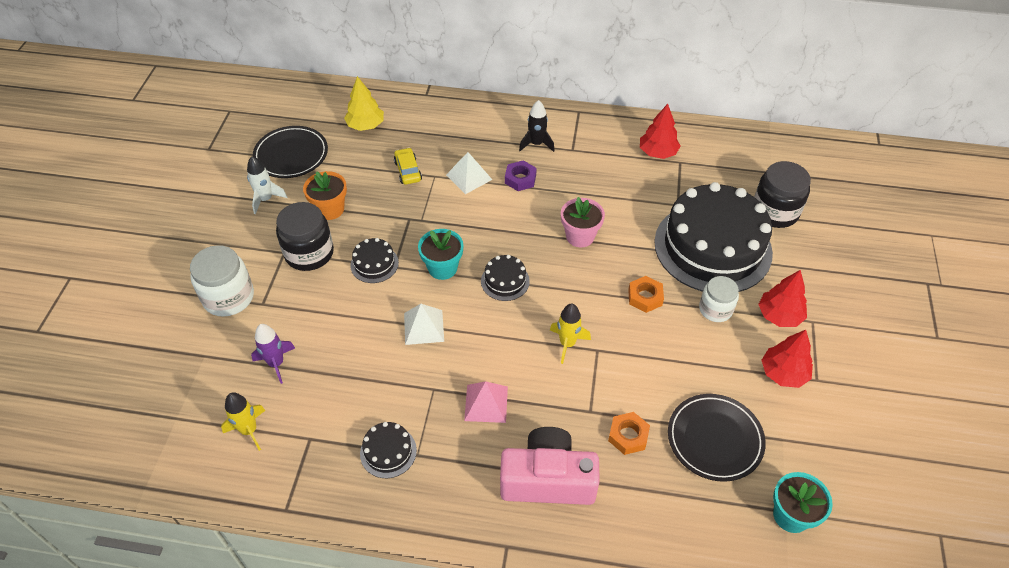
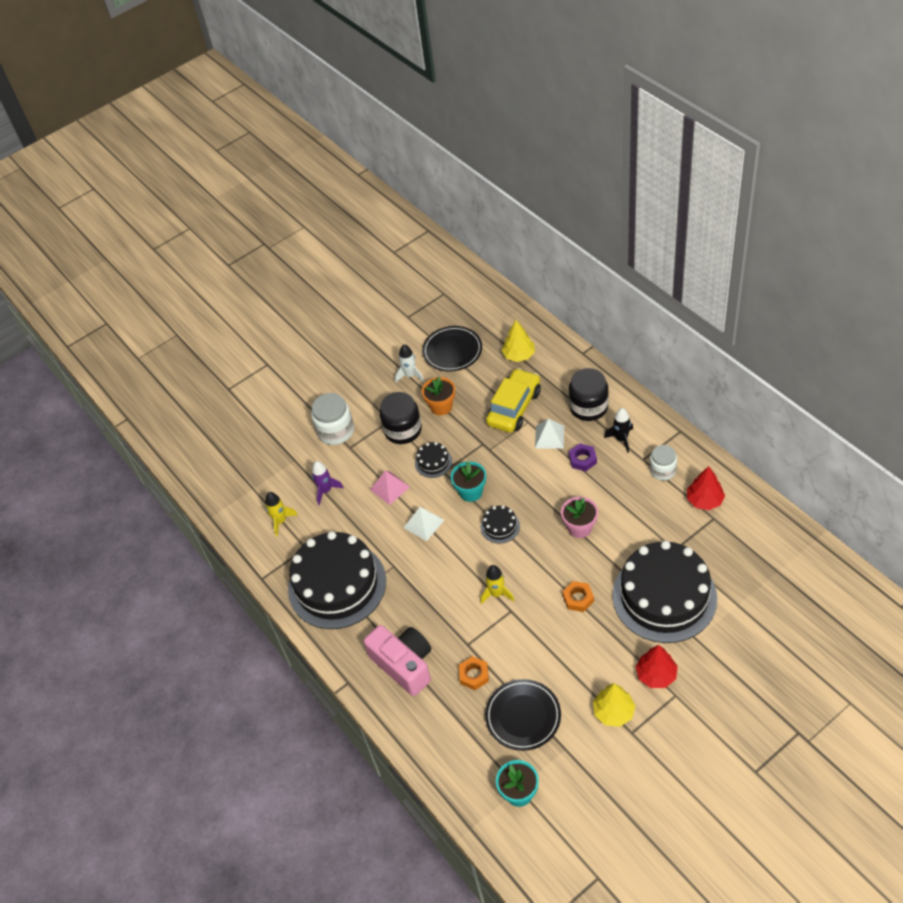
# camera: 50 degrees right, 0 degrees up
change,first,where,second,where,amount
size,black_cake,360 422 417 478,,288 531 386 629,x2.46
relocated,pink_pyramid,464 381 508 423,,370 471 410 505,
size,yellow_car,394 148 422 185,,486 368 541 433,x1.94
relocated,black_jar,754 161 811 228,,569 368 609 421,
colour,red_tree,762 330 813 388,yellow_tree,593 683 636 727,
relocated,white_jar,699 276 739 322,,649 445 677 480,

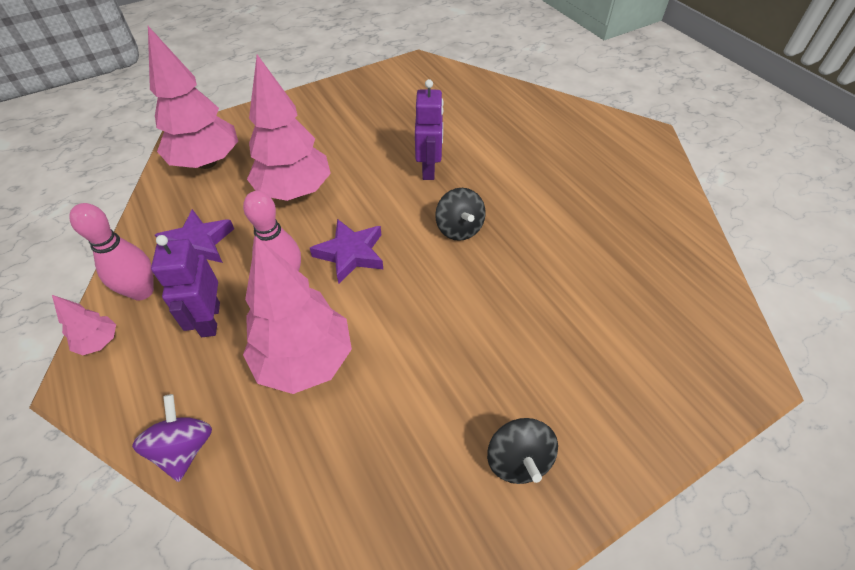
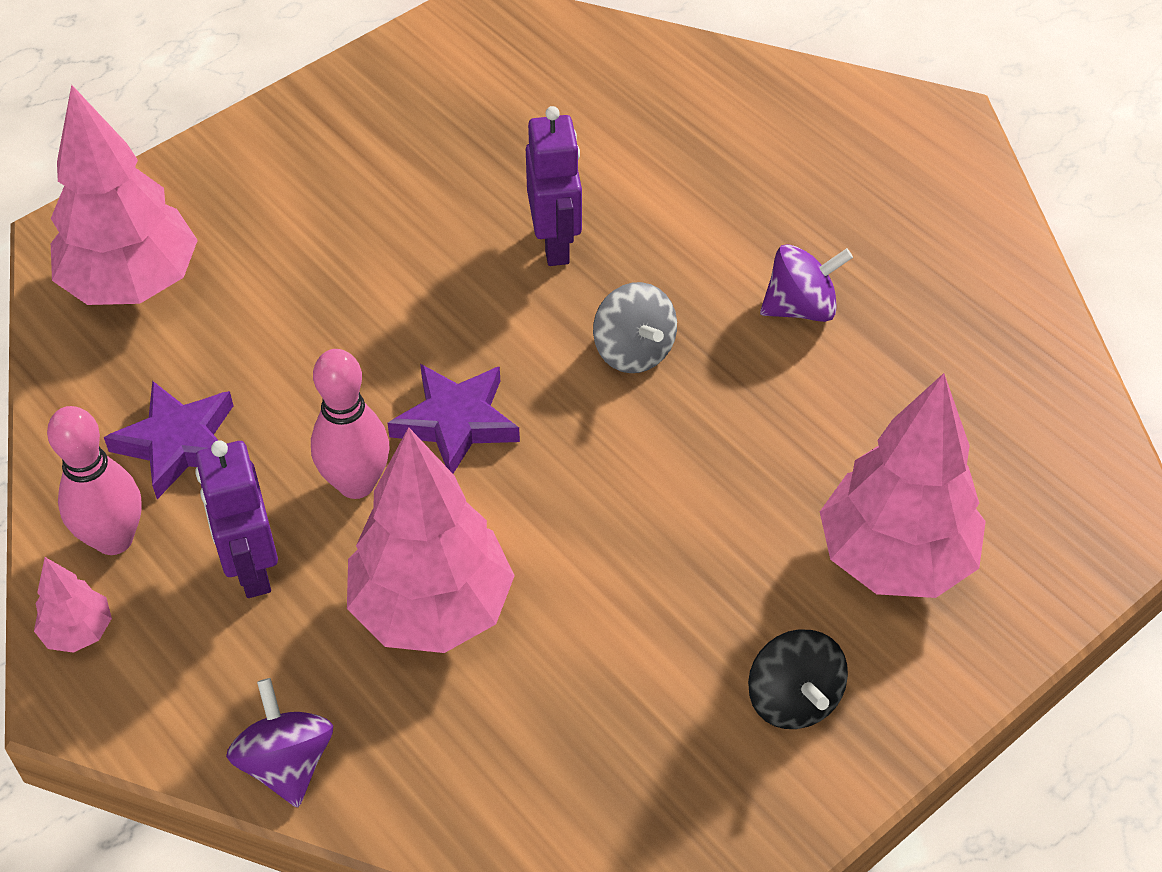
# camera: 10 degrees left, 0 degrees up
change,first,where,second,where,amount
colour,black_spinning_top,435 188 486 241,grey_spinning_top,593 282 677 373,
appeared,,,purple_spinning_top,760 244 853 322,
relocated,pink_tree,247 55 331 201,,820 373 986 598,

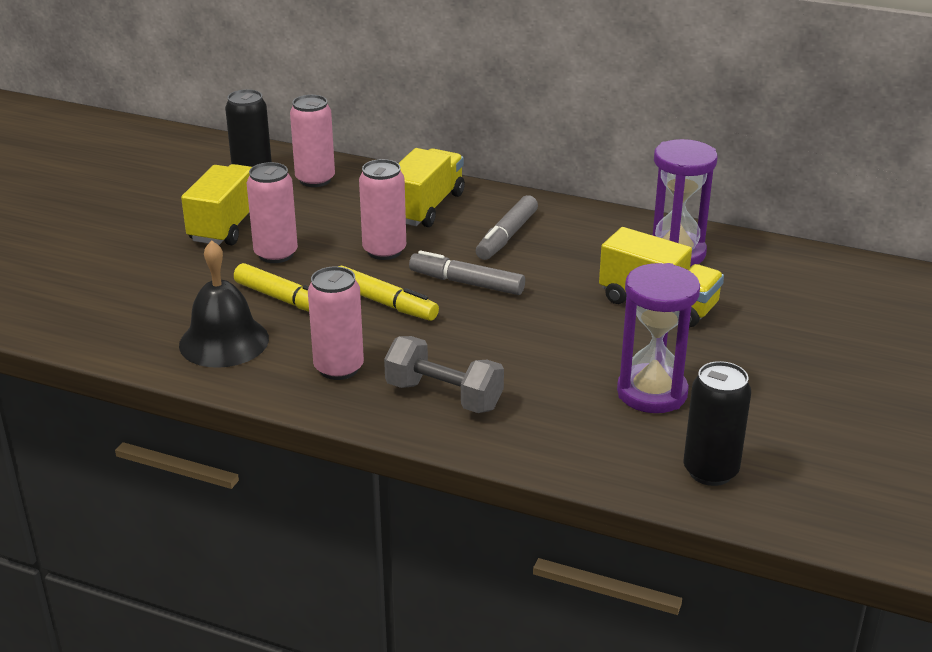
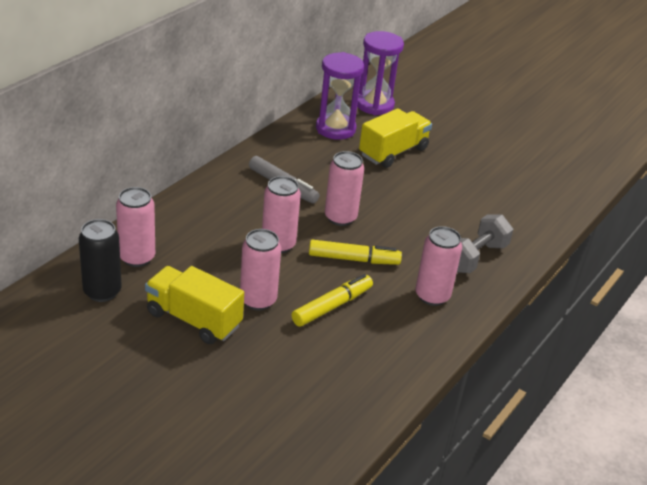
# camera: 80 degrees left, 5 degrees up
change,first,where,second,where,amount
spun,yellow_marker,338 266 439 321,,309 240 402 265,45 degrees clockwise
exchanged,grey_marker,409 250 525 295,pink_can,325 151 364 226,
relocated,purple_hourglass,617 263 700 413,,357 31 404 115,
missing,black_bell,179 240 269 368,,,
missing,yellow_truck,398 148 465 227,,,
missing,black_can,683 361 751 486,,,

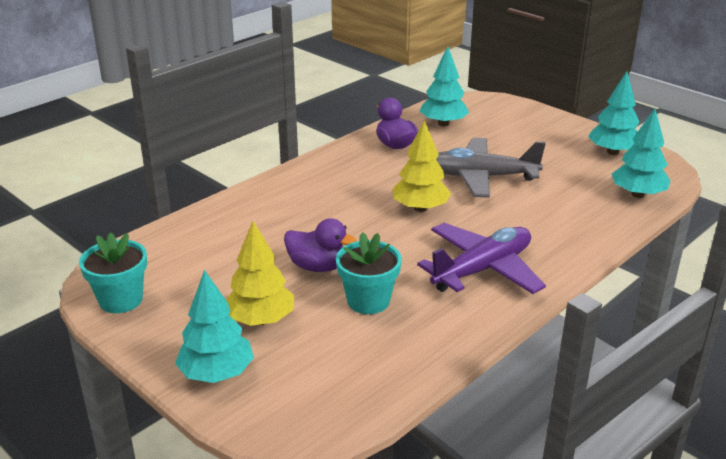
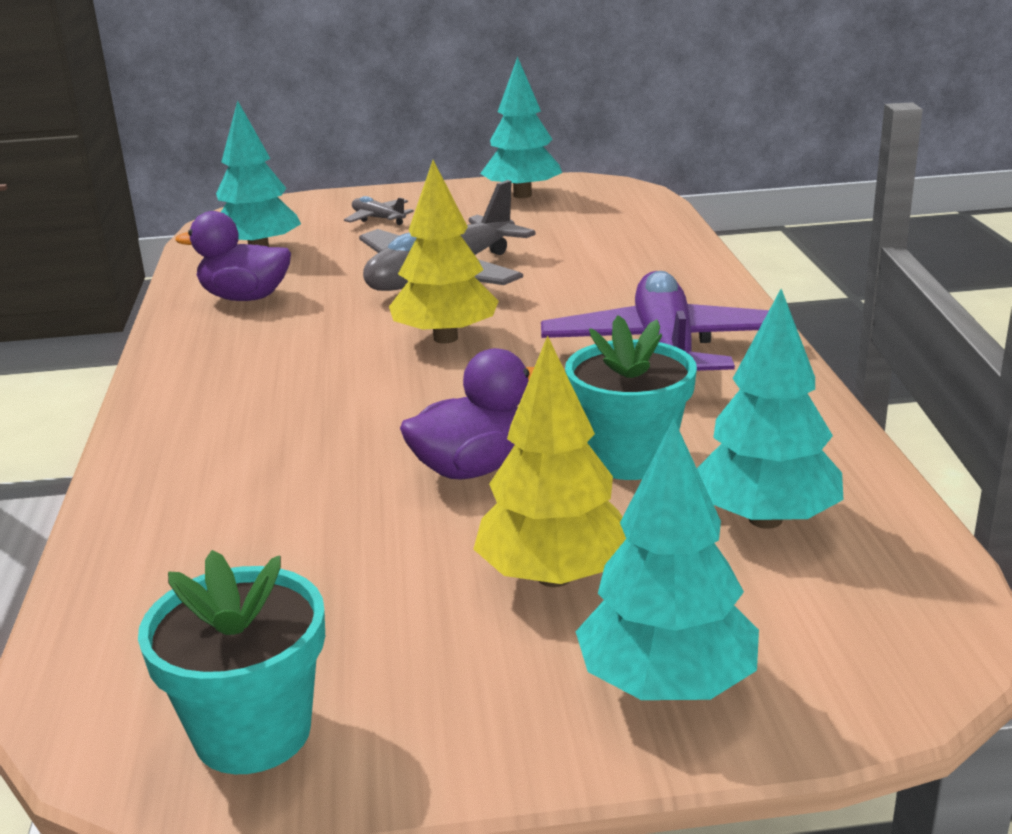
# camera: 50 degrees left, 5 degrees down
change,first,where,second,where,amount
appeared,,,grey_plane,344 196 414 225,
relocated,turquoise_tree,612 108 671 198,,697 289 843 529,

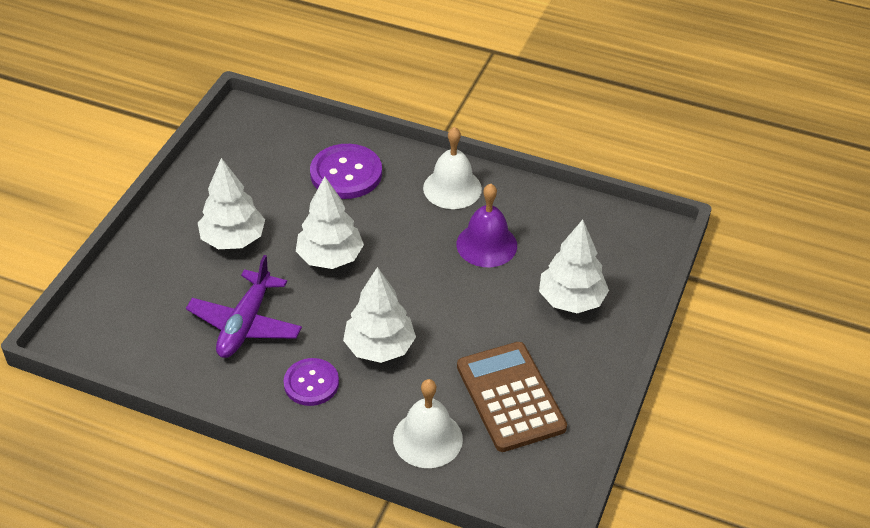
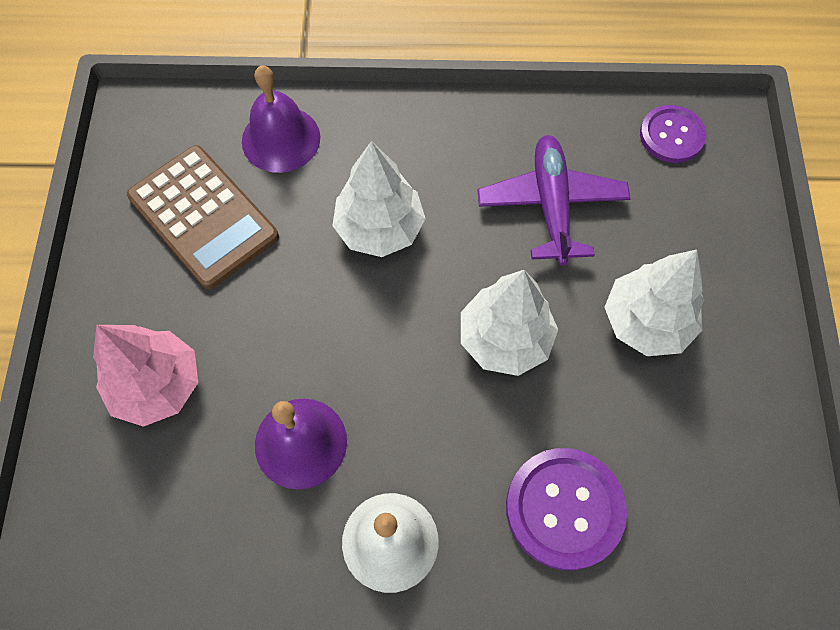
# camera: 160 degrees right, 20 degrees up
change,first,where,second,where,amount
colour,white_tree,539 220 609 313,pink_tree,93 325 198 427,
colour,white_bell,393 379 463 468,purple_bell,242 66 320 173,
relocated,purple_button,284 358 339 406,,640 105 706 163,

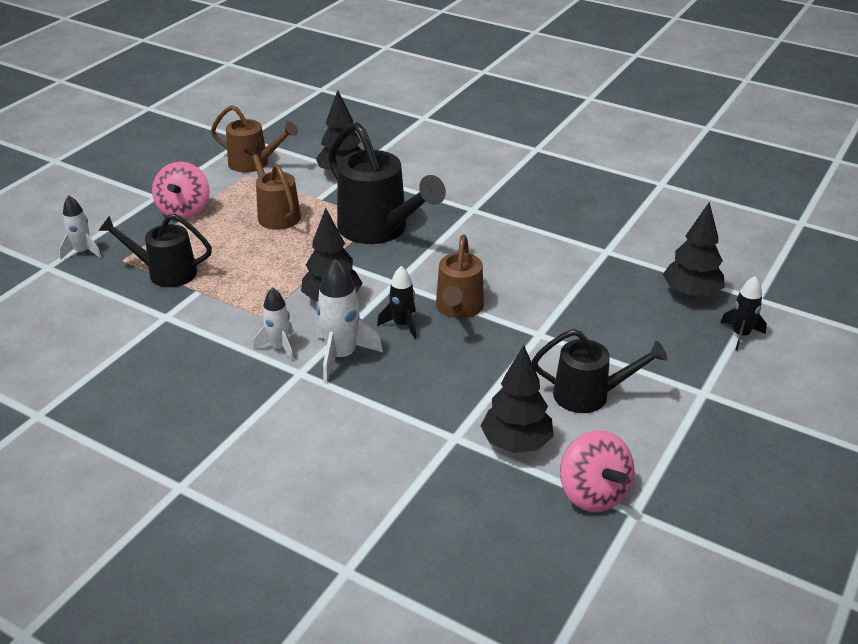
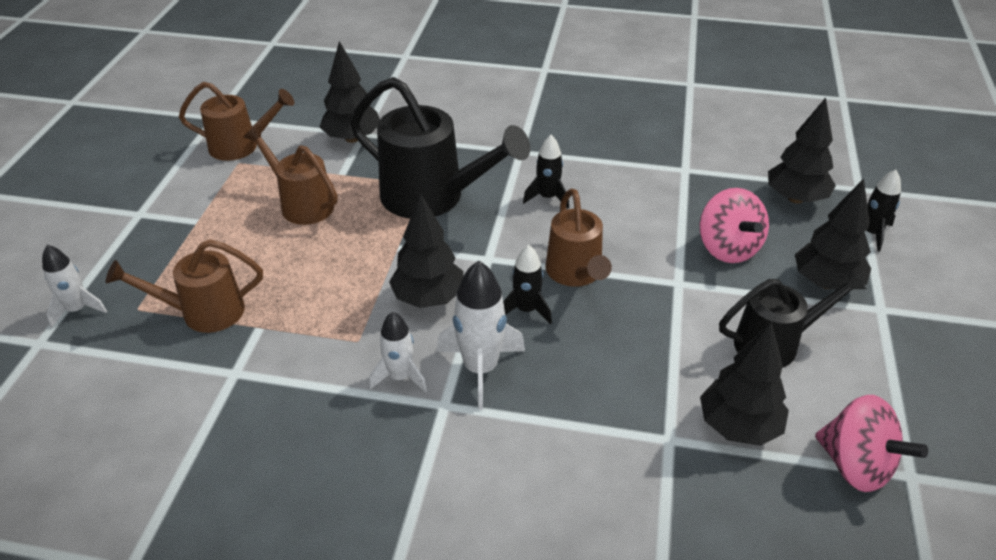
# camera: 20 degrees left, 5 degrees up
change,first,where,second,where,amount
colour,black_watering_can,98 214 212 287,brown_watering_can,106 240 263 333,
appeared,,,black_rocket,523 135 569 209,
relocated,pink_spinning_top,152 162 210 219,,700 188 769 263,
appeared,,,black_tree,795 179 871 290,

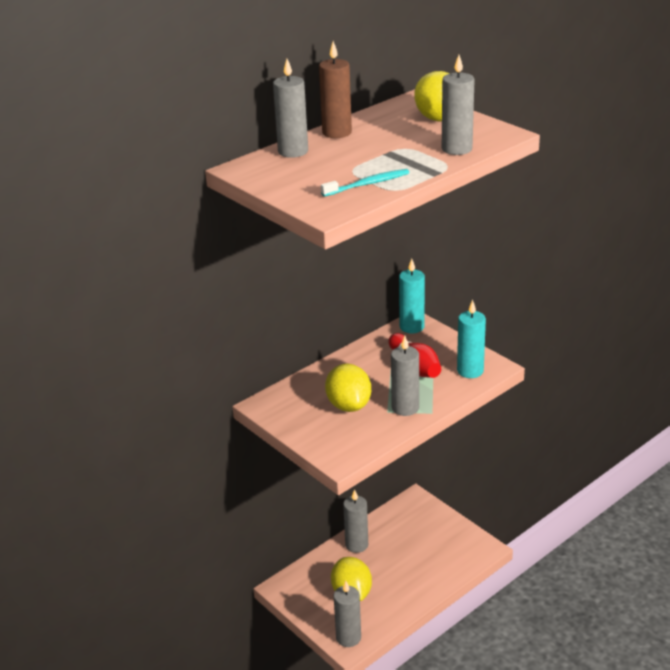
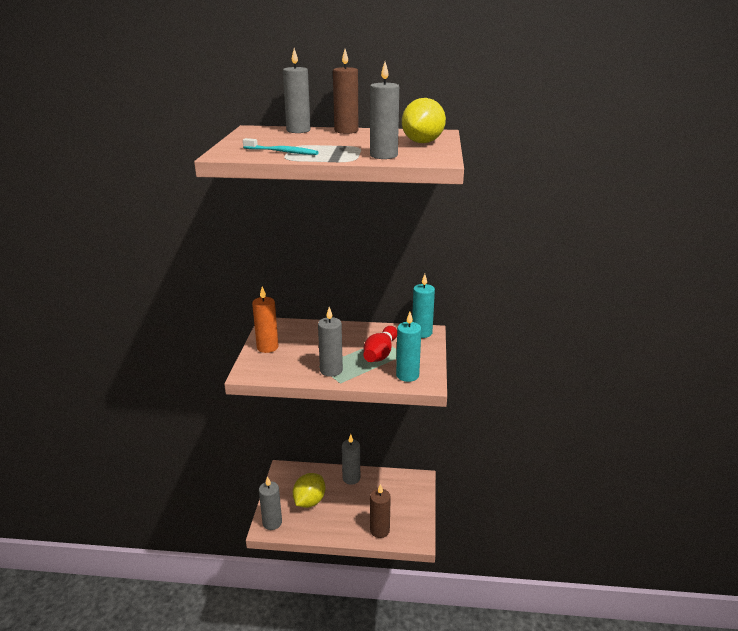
# camera: 45 degrees right, 5 degrees down
change,first,where,second,where,amount
appeared,,,orange_candle,252 287 278 353,
appeared,,,brown_candle,370 484 391 538,
missing,yellow_lemon,325 363 371 412,,,

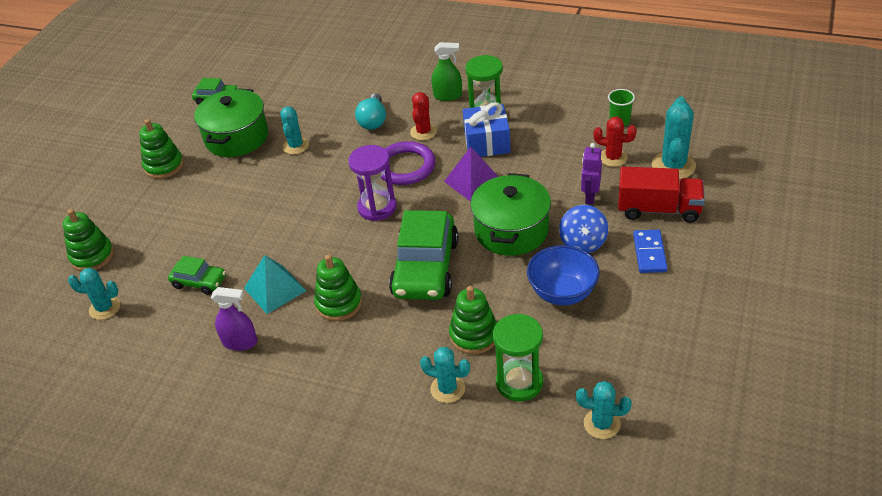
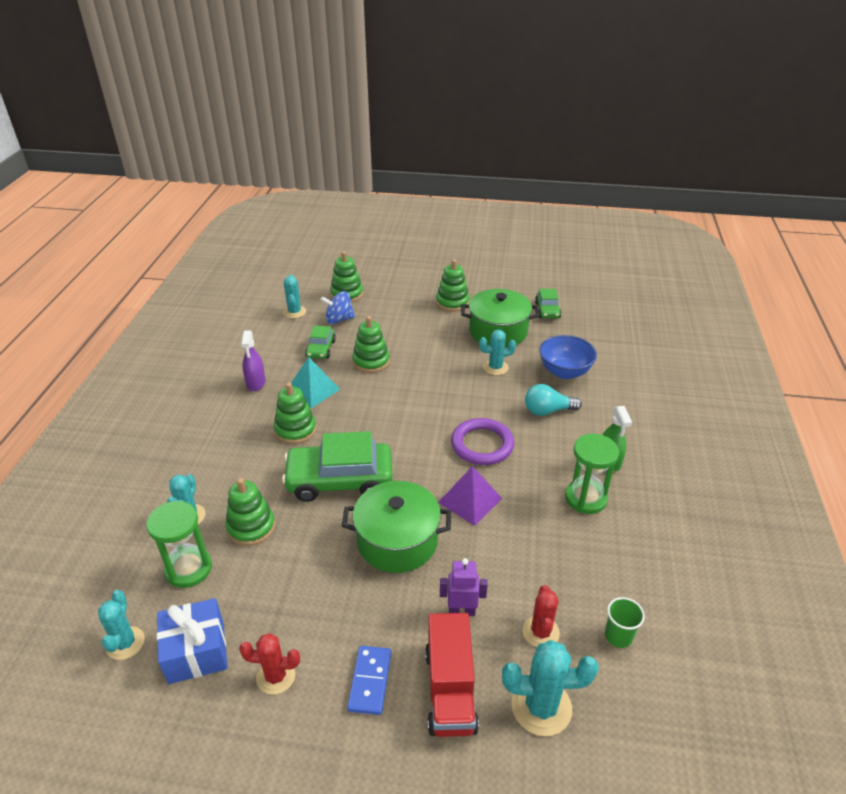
# camera: 75 degrees right, 5 degrees down
change,first,where,second,where,amount
relocated,blue_gift,463 102 511 157,,157 598 228 684,
relocated,red_cactus,410 92 437 140,,239 633 300 695,
relocated,blue_spinning_top,559 205 608 253,,320 291 355 324,
spun,blue_domino,633 229 668 273,,347 646 391 715,75 degrees counterclockwise
appeared,,,green_stacking_toy,352 316 390 373,
relocated,blue_bowl,527 245 600 305,,539 335 597 379,
missing,purple_hourglass,348 145 396 221,,,

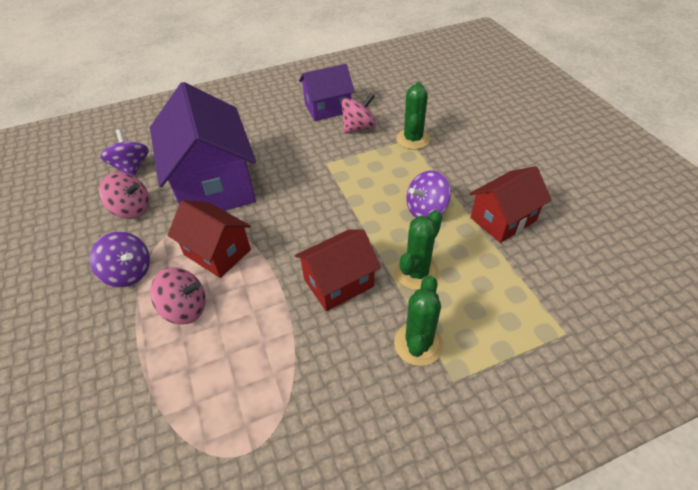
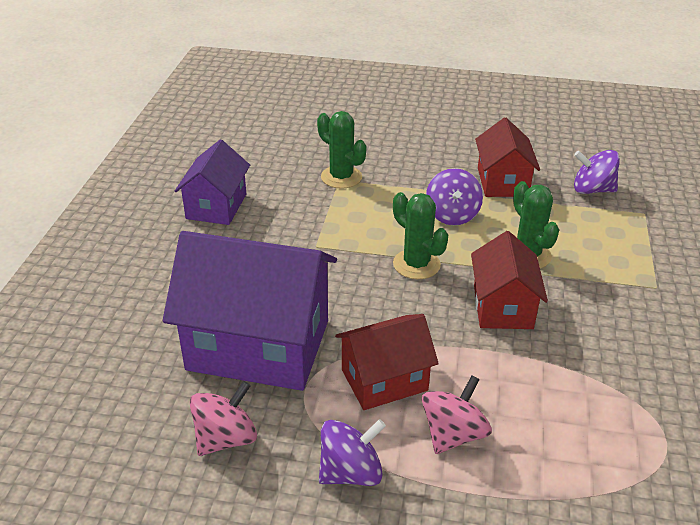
# camera: 60 degrees left, 10 degrees down
change,first,where,second,where,amount
relocated,green_cactus,394 275 443 366,,393 192 448 279,
relocated,purple_spinning_top,100 129 149 176,,574 150 620 194,
missing,pink_spinning_top,341 93 376 133,,,

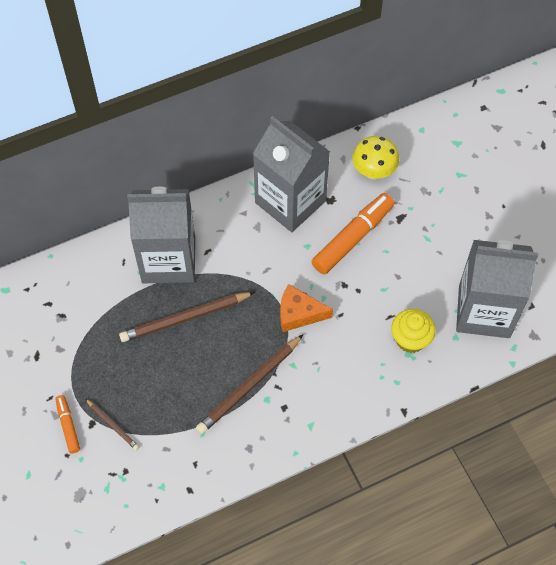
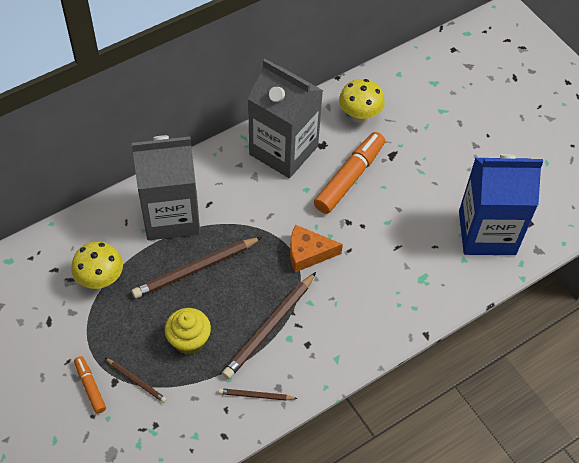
# camera: 10 degrees left, 5 degrees down
change,first,where,second,where,amount
appeared,,,yellow_mushroom,71 241 123 289,
relocated,yellow_cupcake,391 309 436 353,,165 308 211 355,
appeared,,,brown_pencil,218 388 297 401,
colour,grey_carton,456 240 538 338,blue_carton,459 154 543 255,

